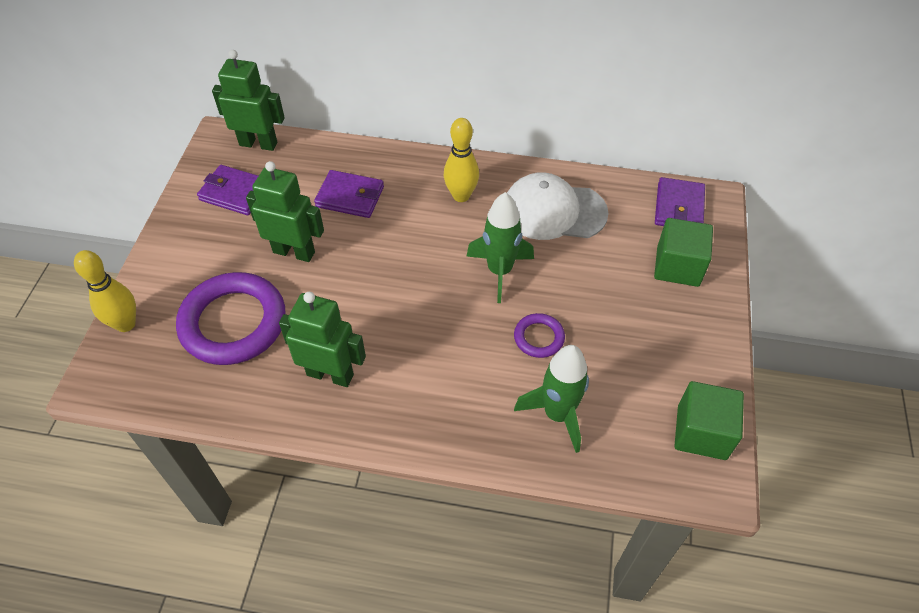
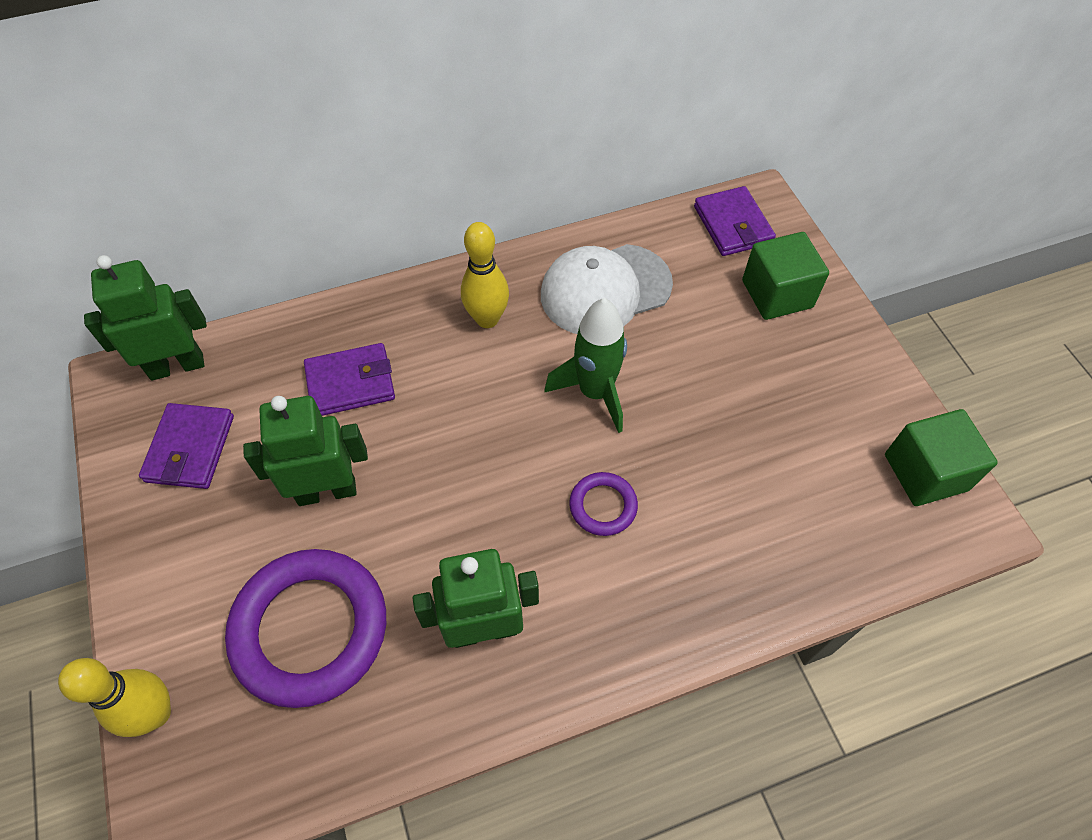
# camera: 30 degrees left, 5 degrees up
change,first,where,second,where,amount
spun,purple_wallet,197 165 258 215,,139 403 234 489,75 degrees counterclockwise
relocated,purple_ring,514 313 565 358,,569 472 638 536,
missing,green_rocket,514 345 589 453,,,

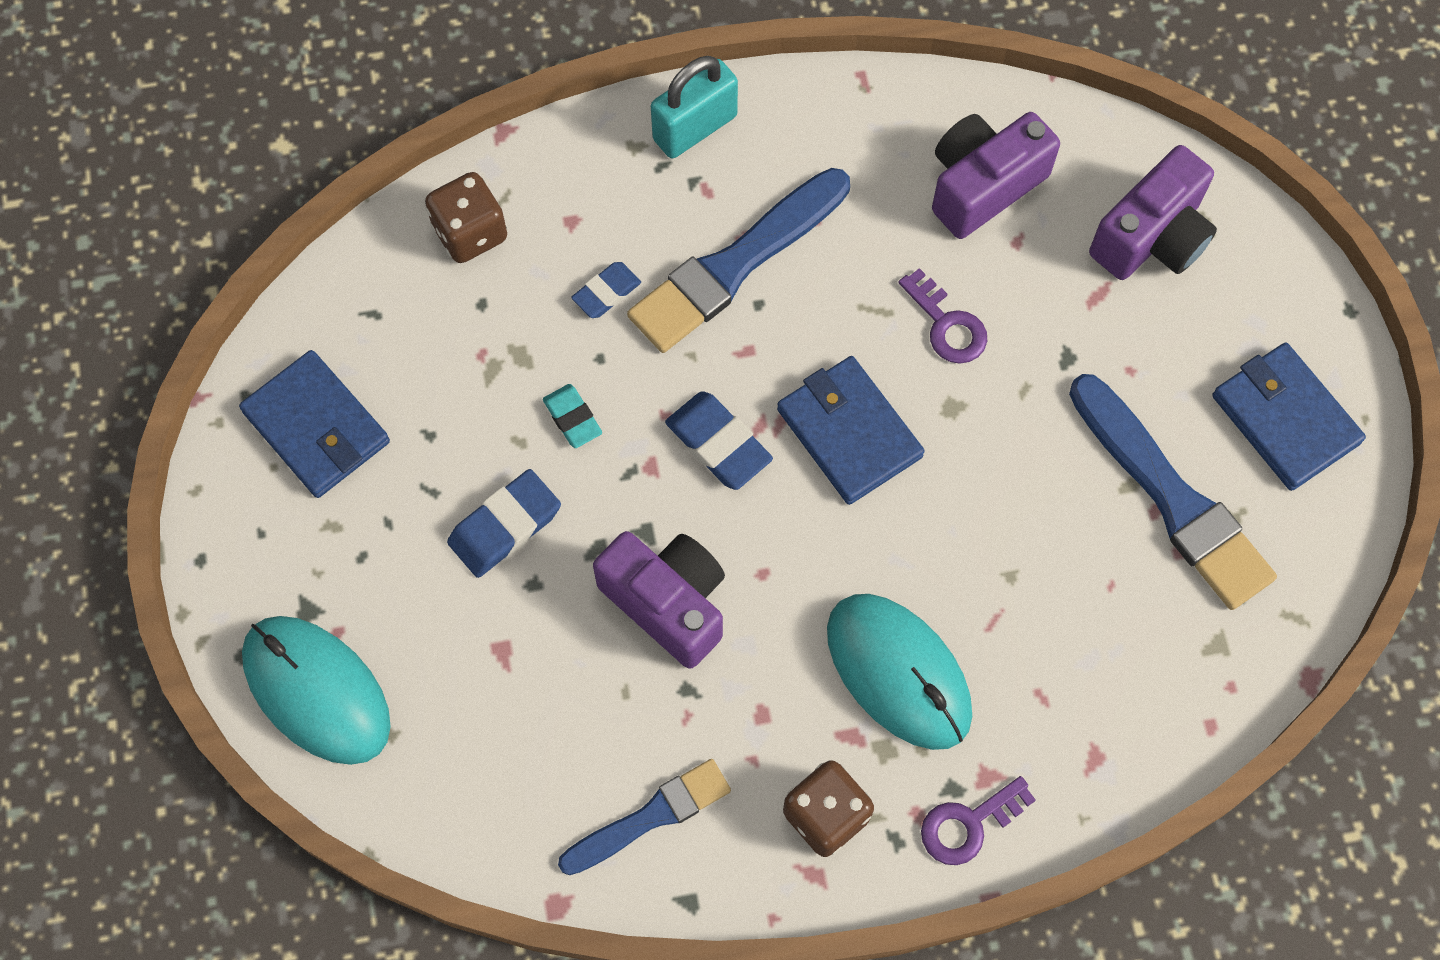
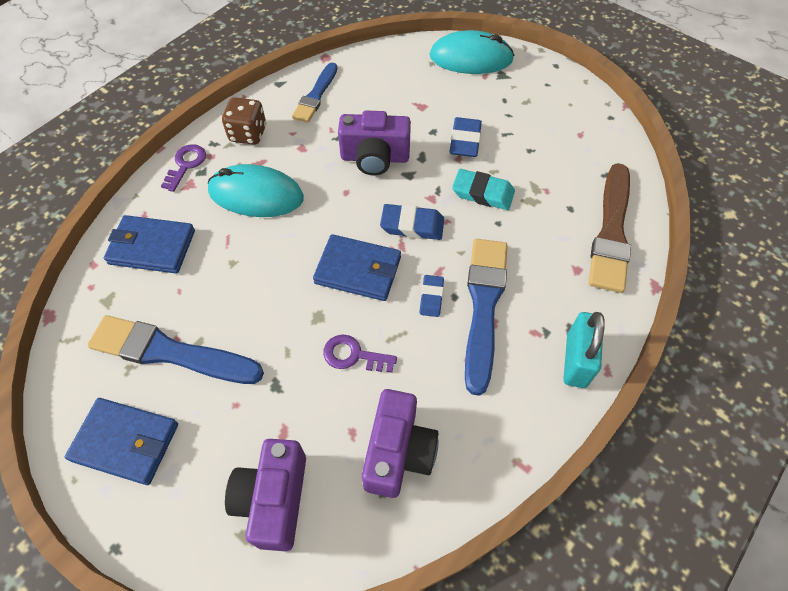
# camera: 140 degrees right, 10 degrees down
change,first,where,second,where,amount
relocated,blue_wallet,239 350 390 498,,104 215 195 274,
relocated,blue_eraser,571 262 641 318,,420 275 444 317,
size,turquoise_eraser,543 384 602 448,,452 169 515 210,x1.57
exchanged,brown_dice,425 172 507 263,brown_brush,589 163 631 293,

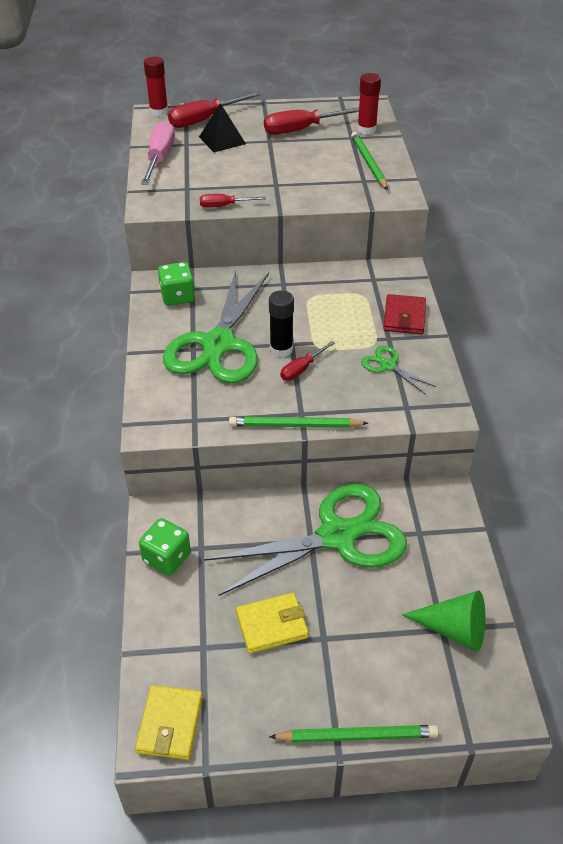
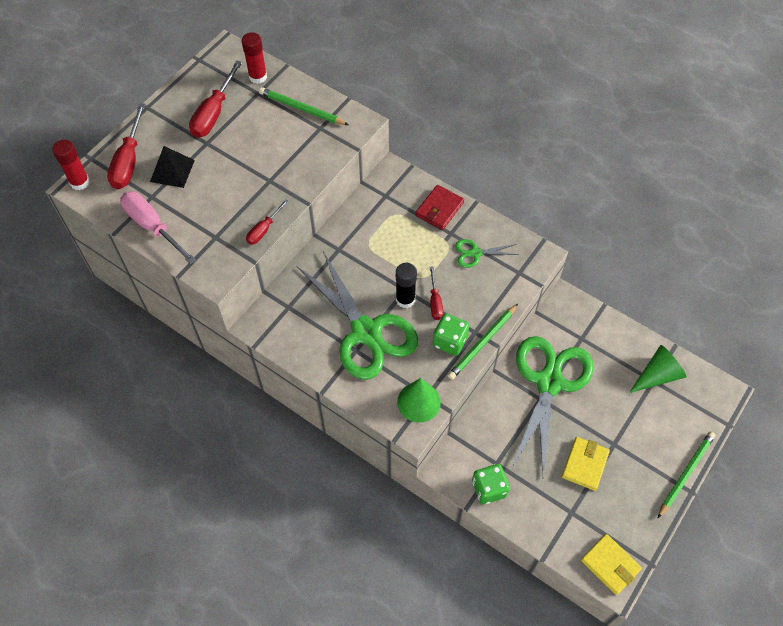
# camera: 50 degrees left, 15 degrees up
change,first,where,second,where,amount
appeared,,,green_cone,397 378 441 423,
spun,red_wallet,383 294 426 334,,416 185 464 230,75 degrees clockwise
relocated,green_dice,158 262 195 306,,433 314 469 356,

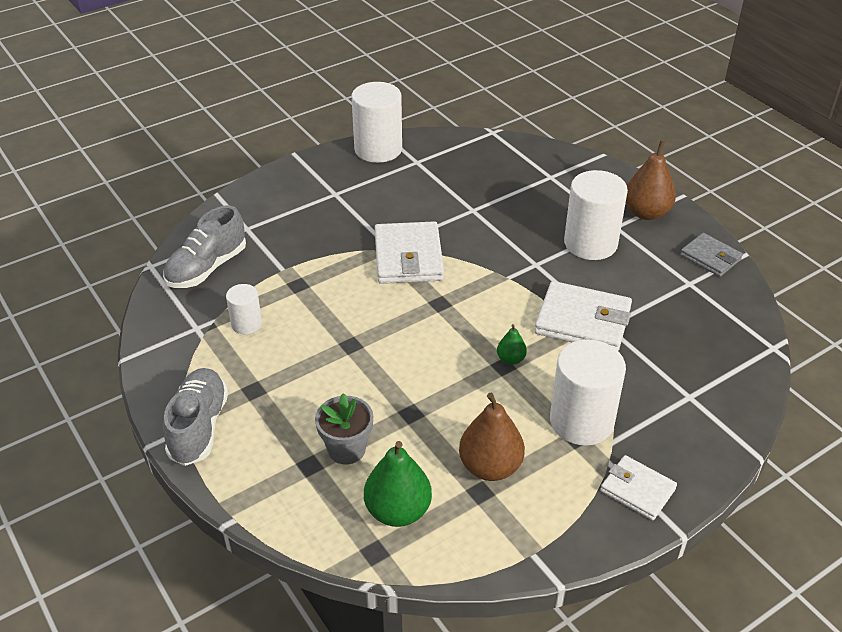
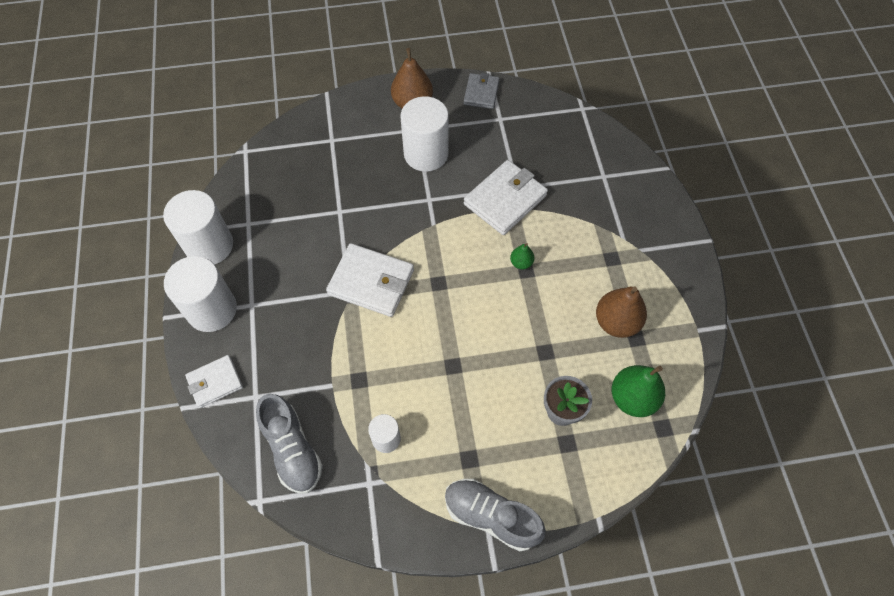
# camera: 65 degrees left, 20 degrees up
change,first,where,second,where,amount
relocated,white_cylinder,550 339 626 446,,164 256 237 332,
relocated,white_wallet,600 455 677 520,,185 355 243 408,
spun,grey_wallet,680 233 743 277,,464 73 500 109,60 degrees counterclockwise

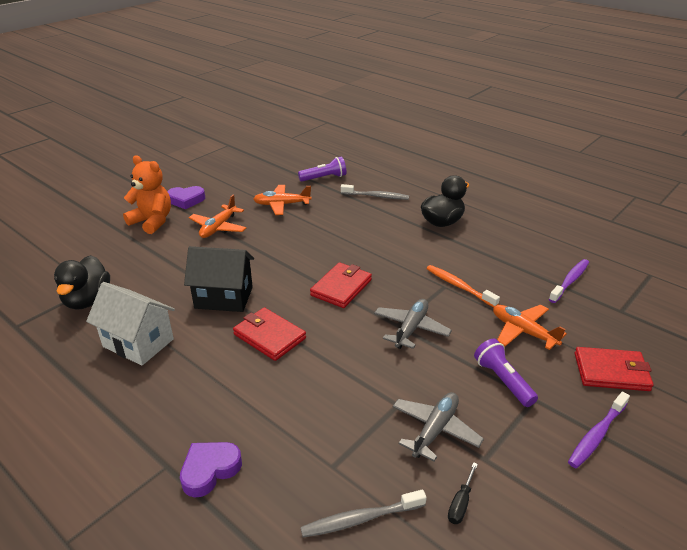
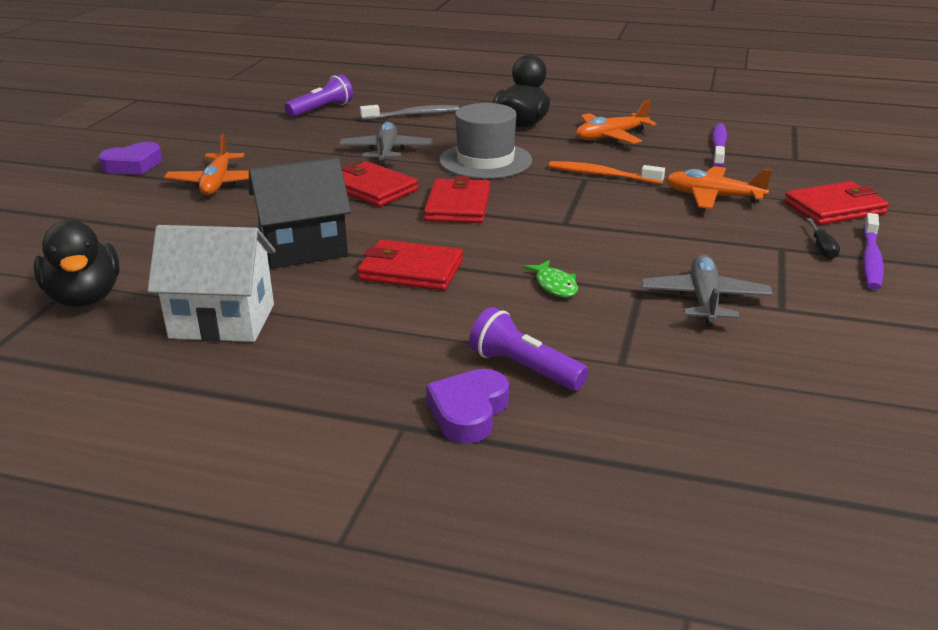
# camera: 25 degrees left, 5 degrees down
change,first,where,second,where,amount
relocated,grey_plane,374 299 452 349,,339 122 432 166,
appeared,,,red_wallet,341 161 418 207,
appeared,,,grey_hat,439 103 532 179,
relocated,purple_flashlight,474 339 538 407,,469 307 588 391,
appeared,,,green_fish,523 260 578 297,
relocated,orange_plane,253 185 312 215,,576 100 656 144,
relocated,black_screwdriver,448 462 478 524,,806 218 840 259,
missing,orange_teddy_bear,123 155 171 234,,,
missing,grey_toothbrush,300 490 427 538,,,

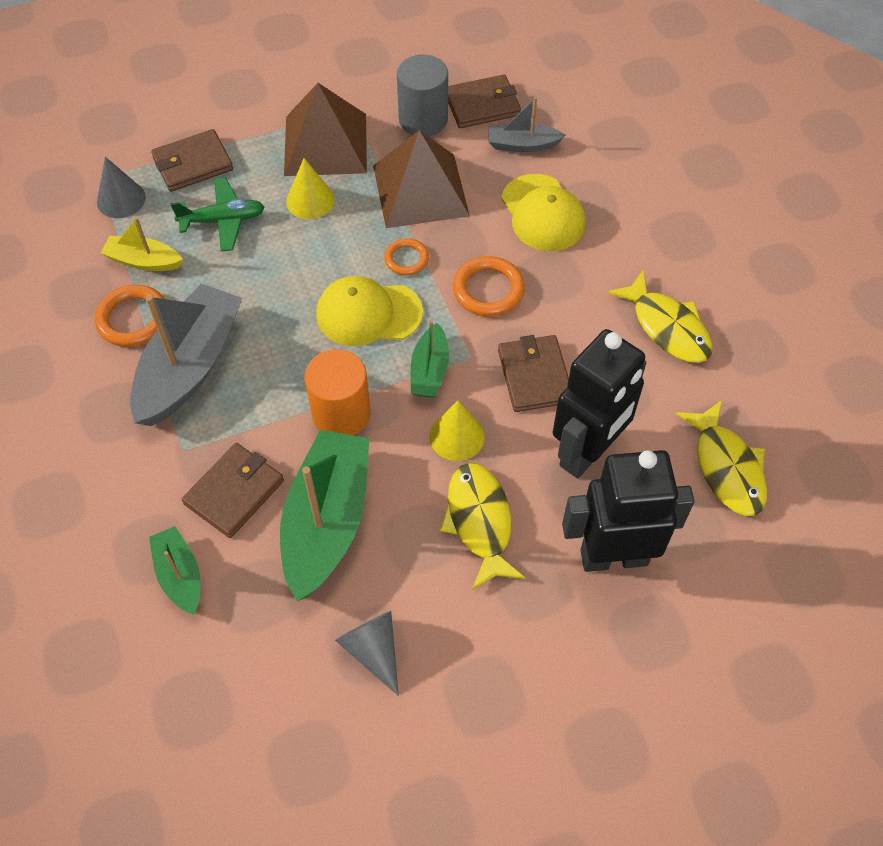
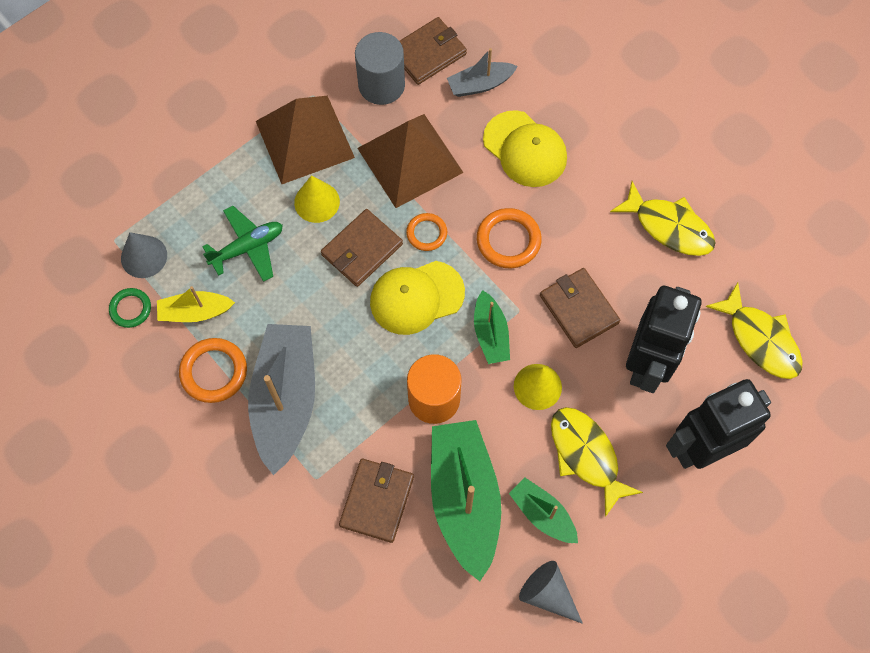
# camera: 20 degrees left, 10 degrees up
change,first,where,second,where,amount
appeared,,,green_ring,109 288 151 328,
relocated,brown_wallet,151 129 233 192,,321 209 403 287,
relocated,green_boat,149 527 201 615,,509 477 578 543,

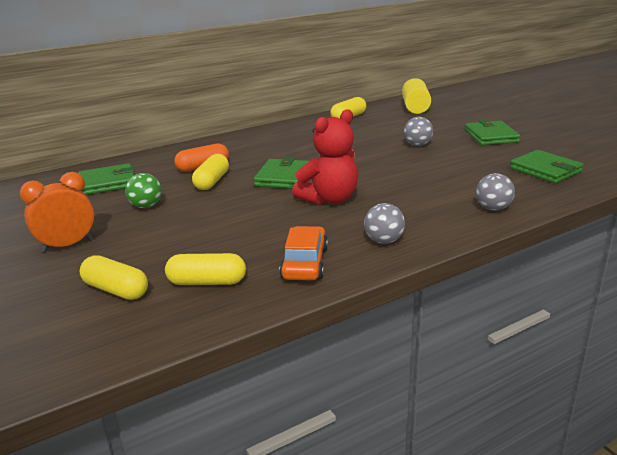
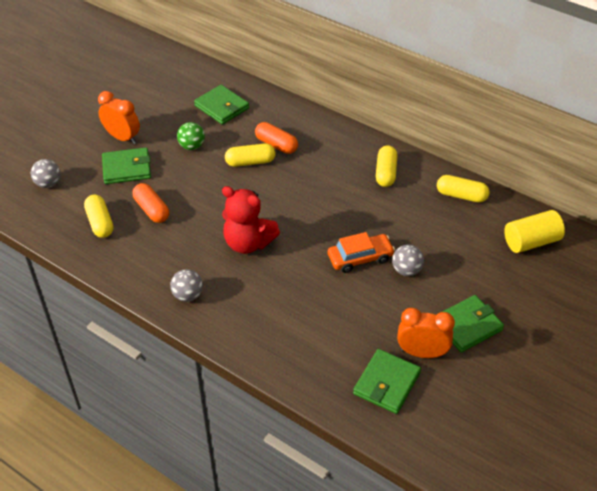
# camera: 65 degrees right, 20 degrees up
change,first,where,second,where,amount
relocated,grey_ball,476 173 515 211,,31 159 61 188,
relocated,green_wallet,254 157 309 189,,102 147 151 184,
appeared,,,orange_capsule,132 183 169 223,
relocated,orange_car,279 226 328 281,,327 232 395 273,
relocated,yellow_capsule,80 255 148 300,,376 145 398 187,
appeared,,,orange_clock,397 308 455 358,

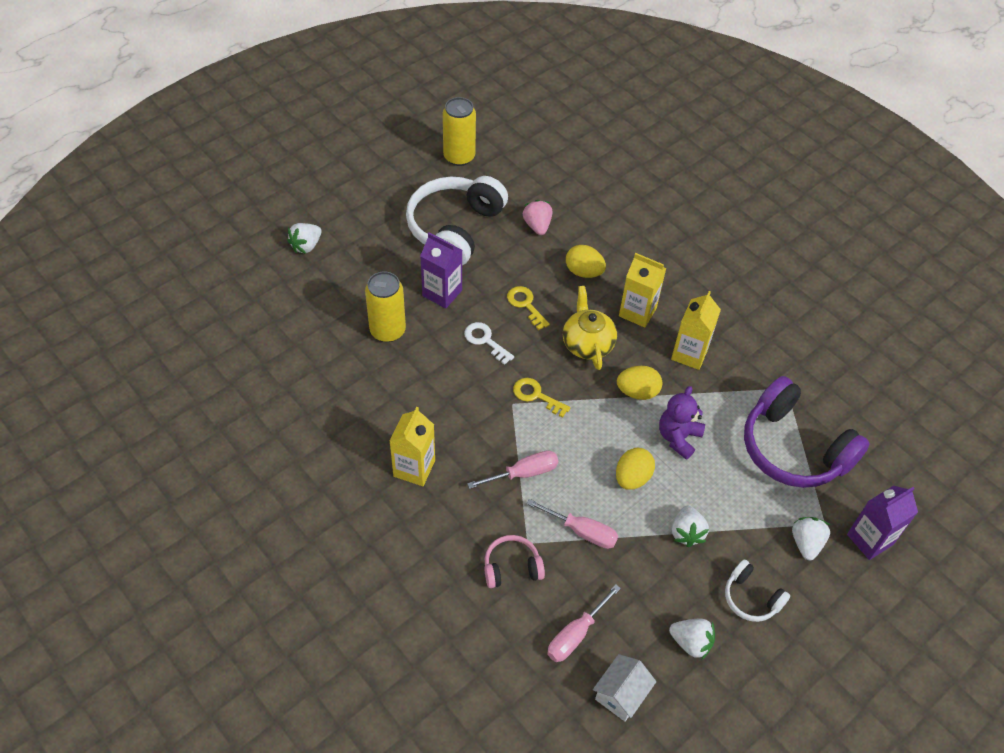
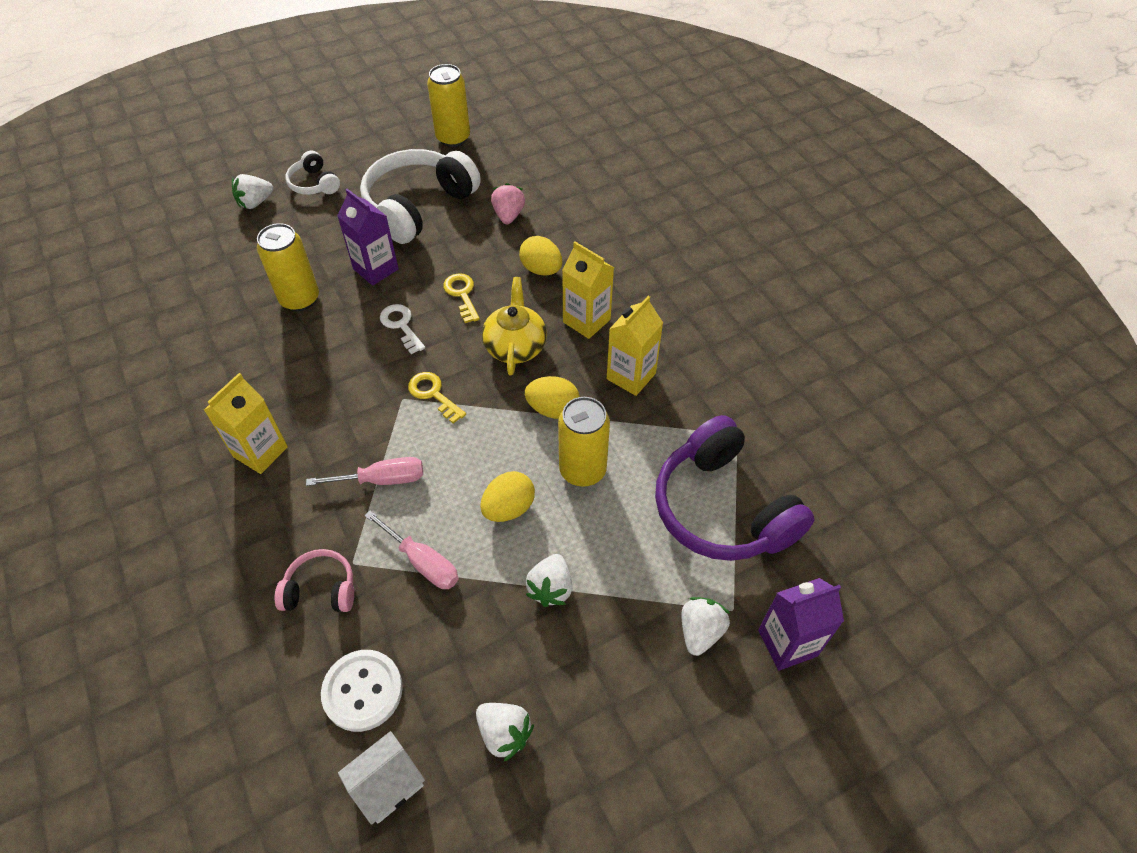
# camera: 15 degrees right, 0 degrees up
change,first,where,second,where,amount
relocated,white_headphones,725 559 790 622,,285 151 340 195,
exchanged,pink_screwdriver,547 584 621 662,white_button,321 650 403 732,
exchanged,purple_teddy_bear,659 386 705 460,yellow_can,558 397 610 487,

